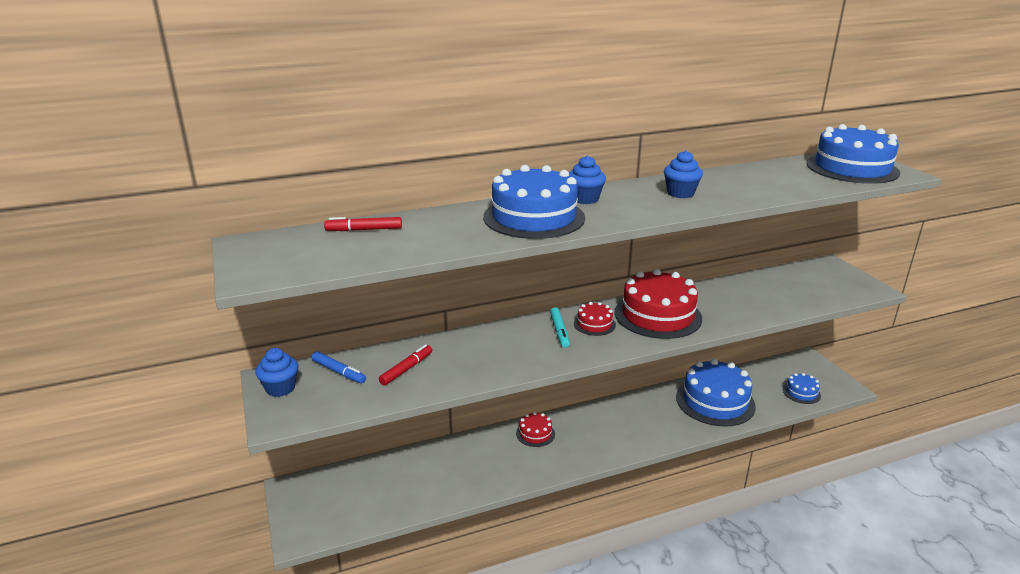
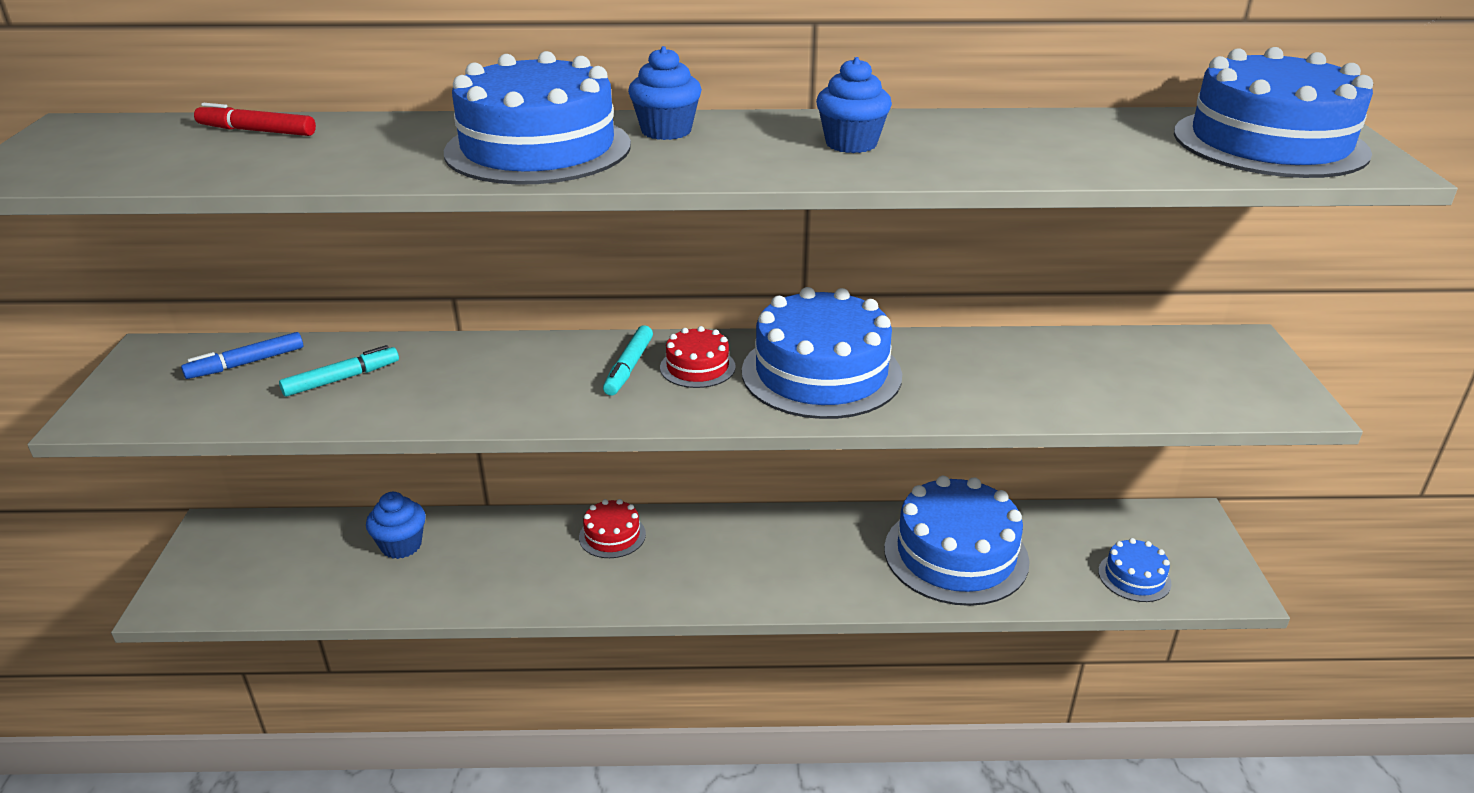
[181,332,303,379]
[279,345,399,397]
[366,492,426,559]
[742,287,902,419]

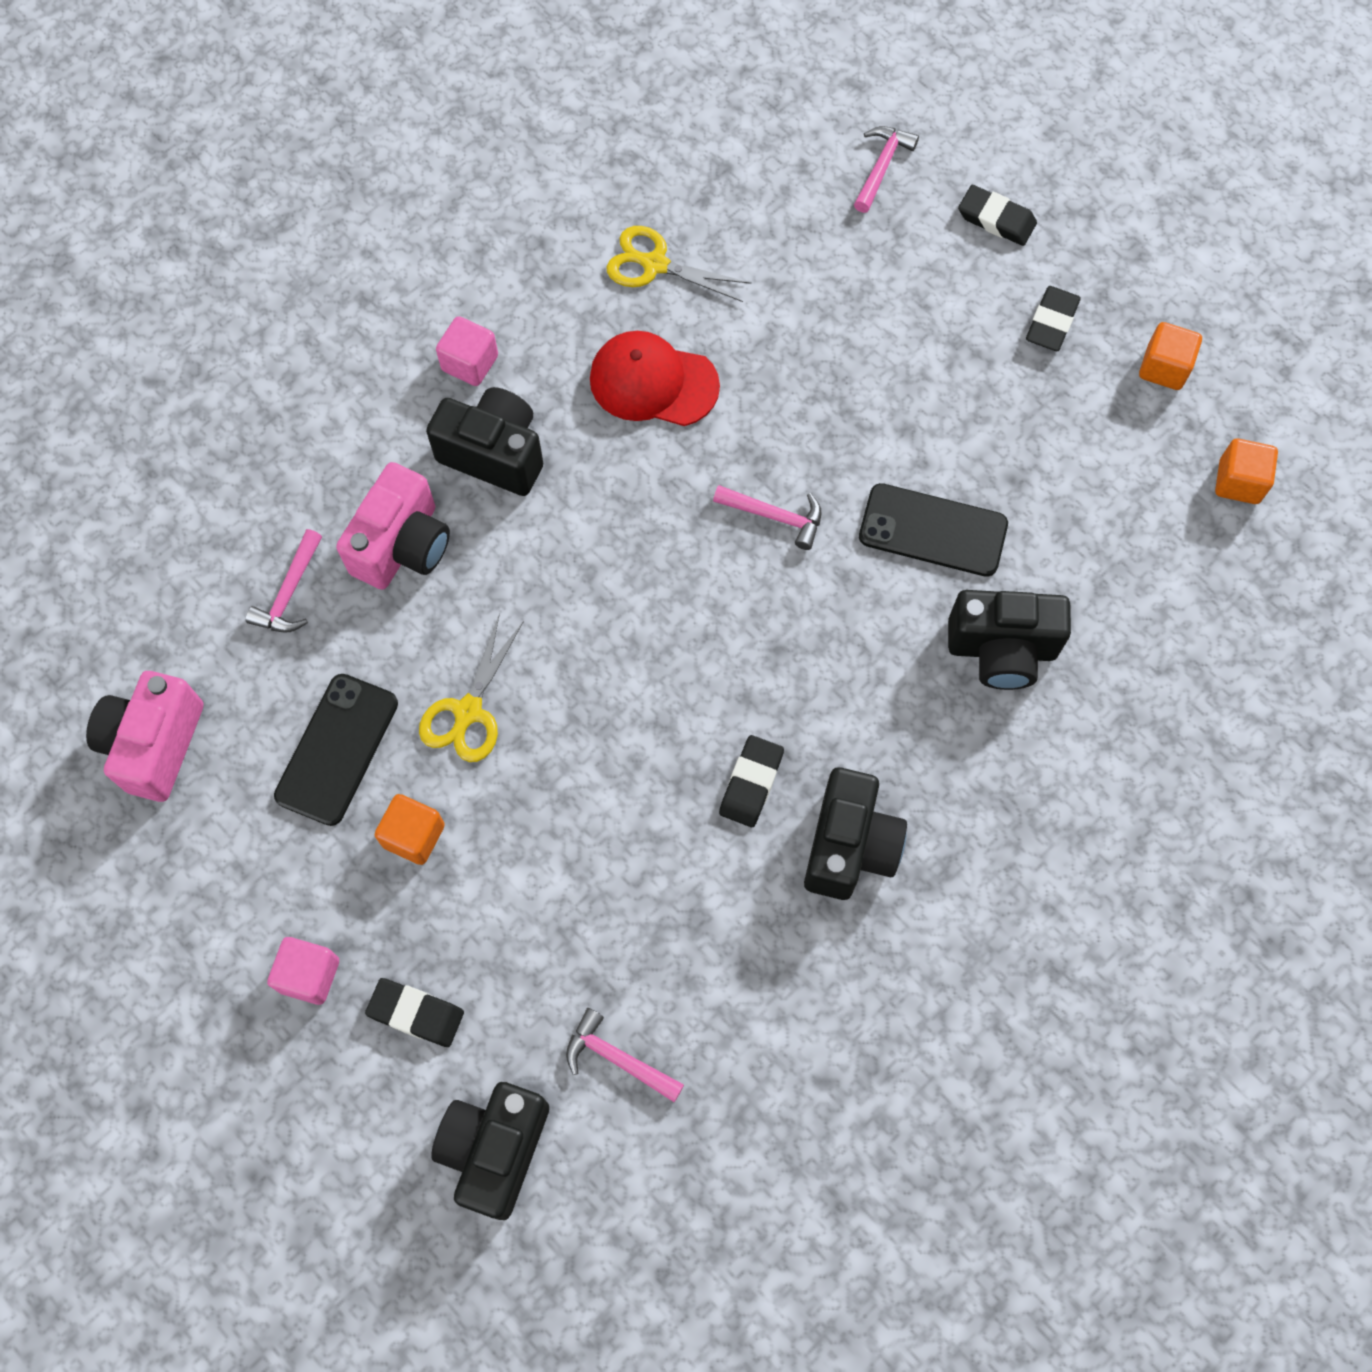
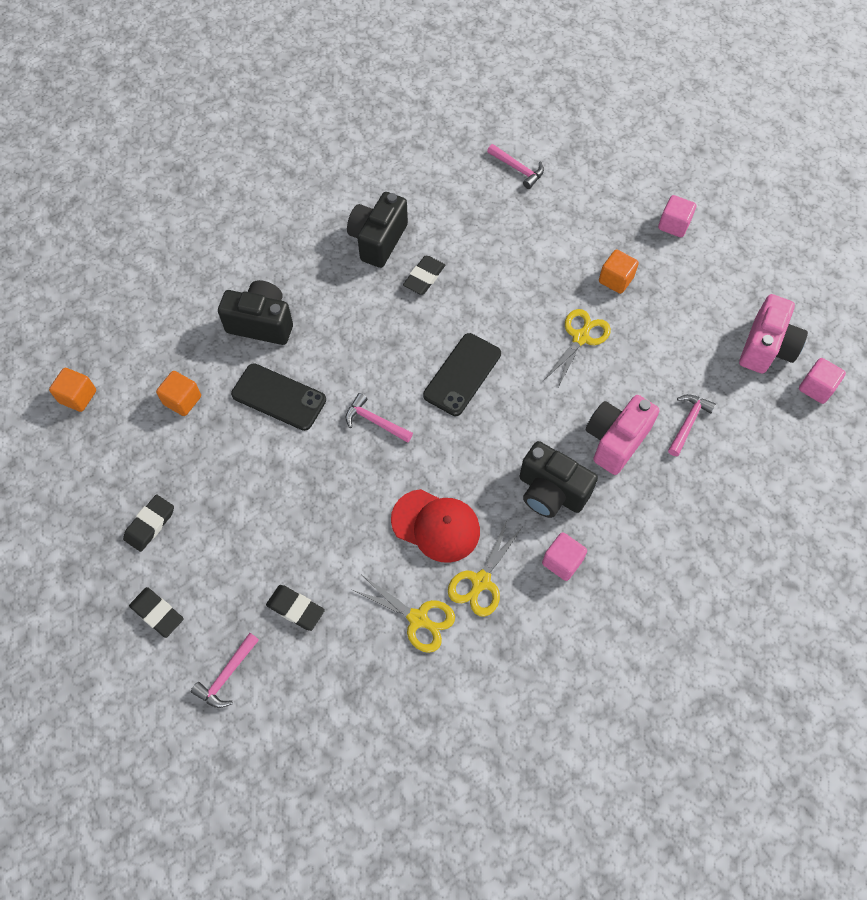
[156,371,201,416]
[266,585,325,631]
[423,333,501,416]
[448,521,522,617]
[799,358,846,404]
[431,1082,549,1220] (first image)

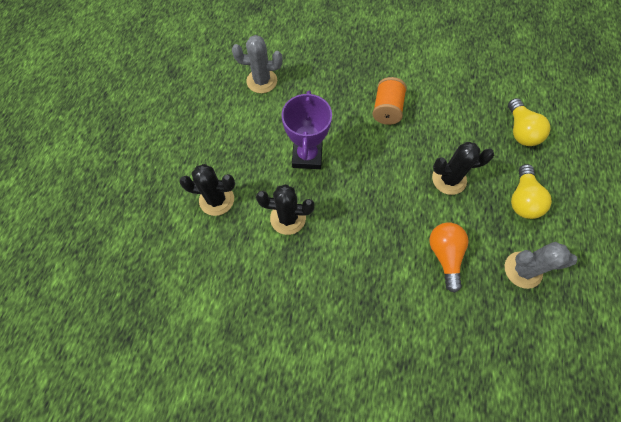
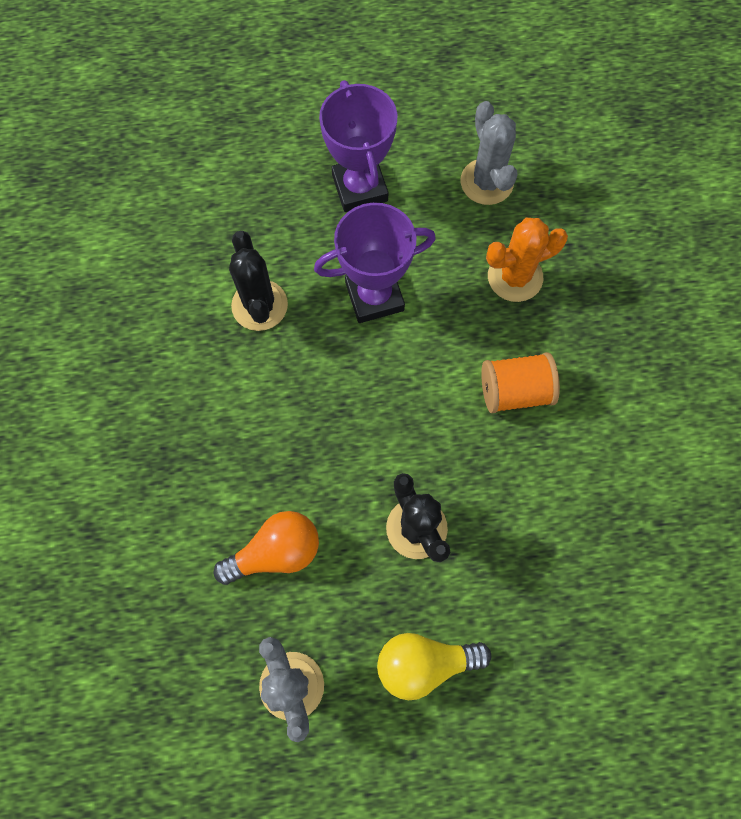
[319,80,397,212]
[486,218,568,302]
[179,164,235,216] (first image)
[508,98,551,146] (first image)

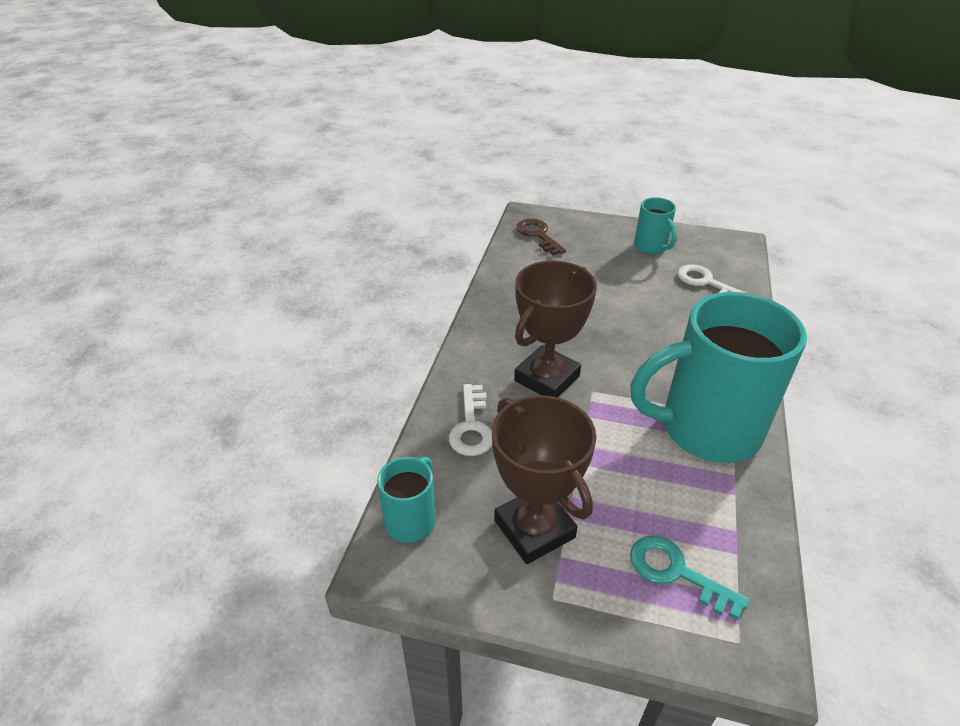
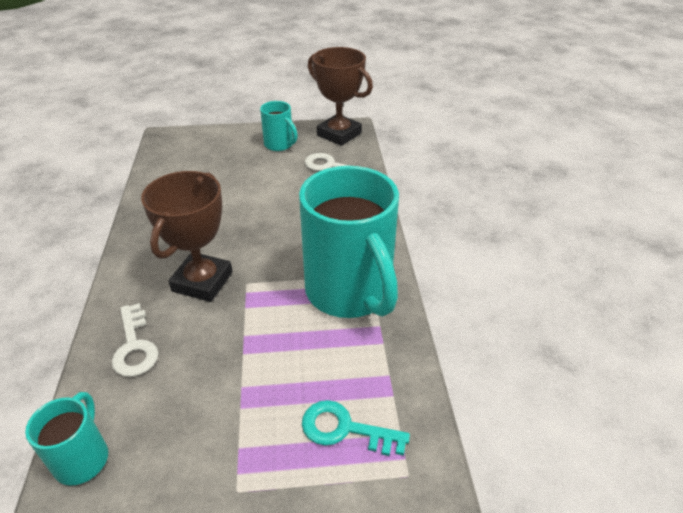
[299,166,399,318]
[308,47,373,146]
[516,219,566,255] (first image)

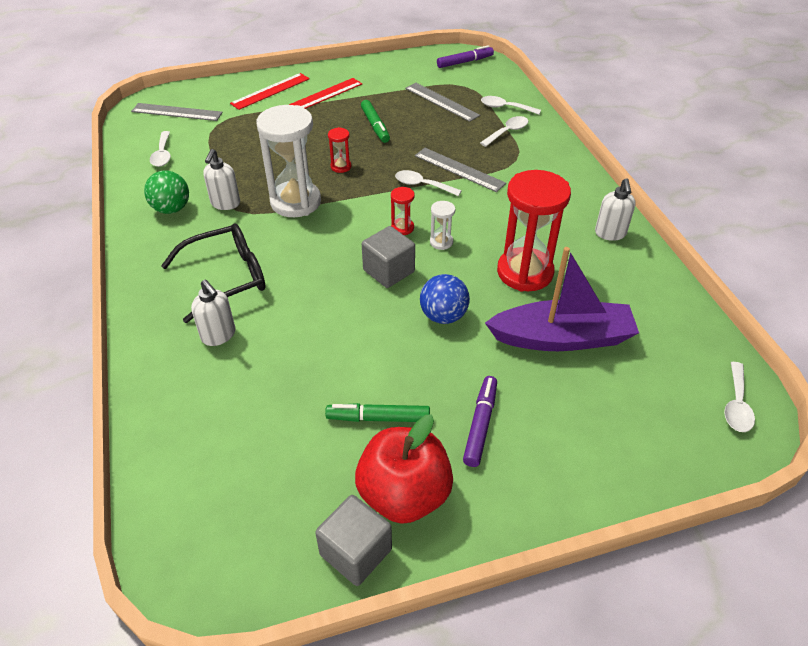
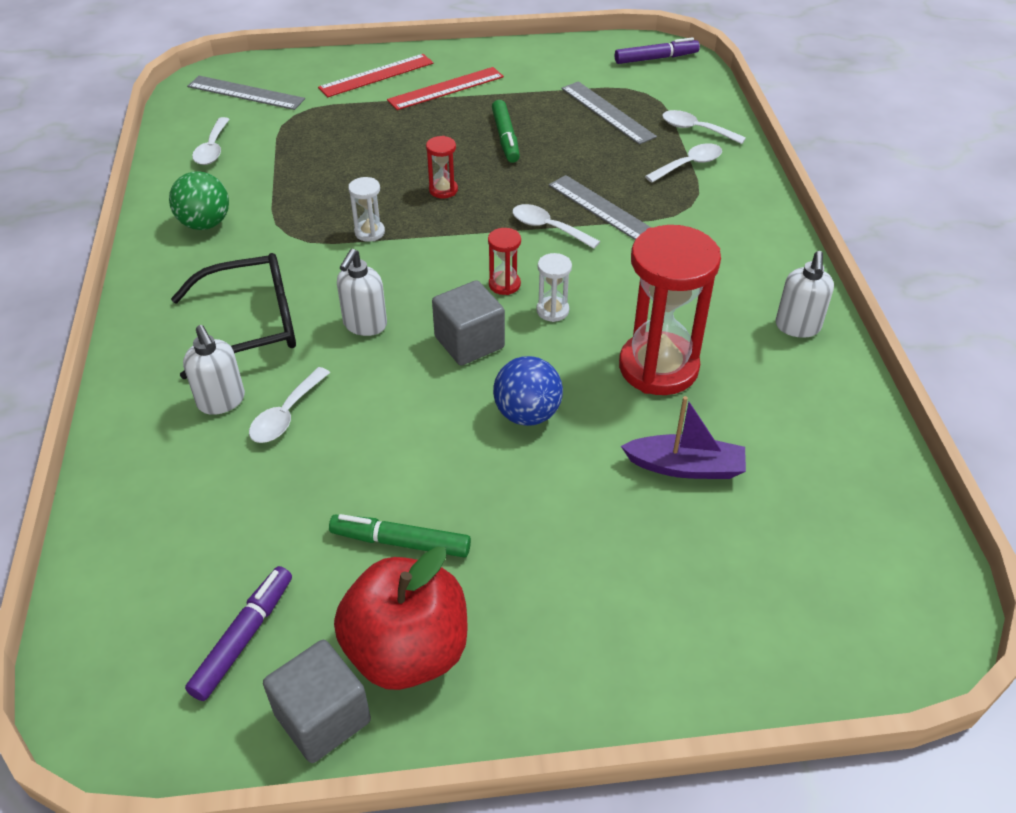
[185,566,292,701]
[249,367,330,443]
[337,249,387,336]
[348,177,385,242]
[621,396,746,479]

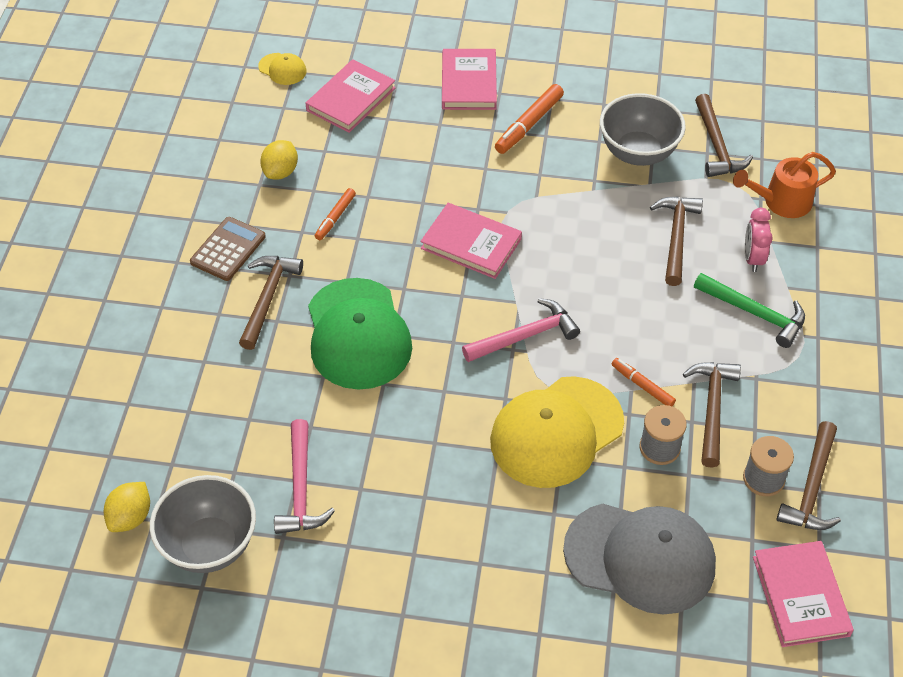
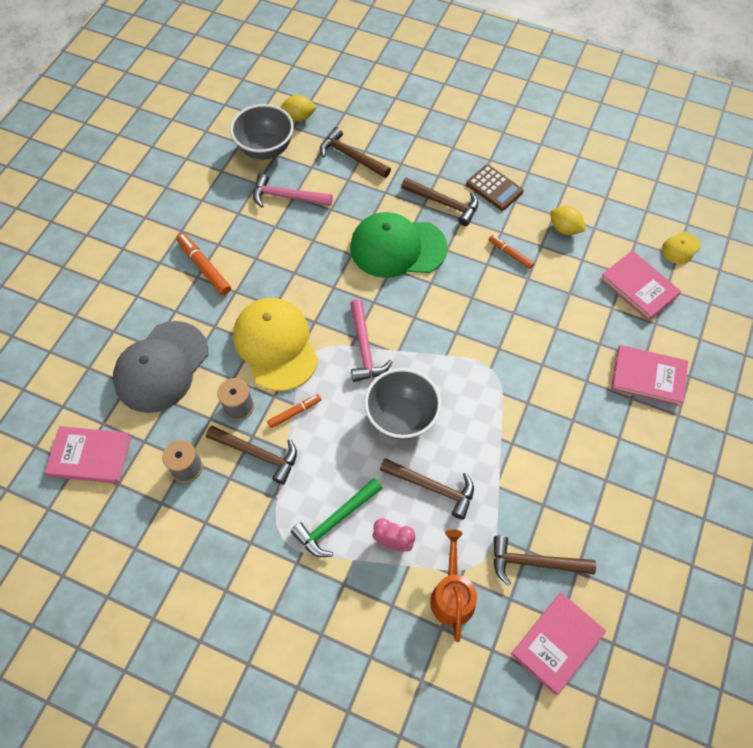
[176,233,231,295]
[280,95,317,122]
[320,127,391,178]
[364,368,441,440]
[511,592,606,695]

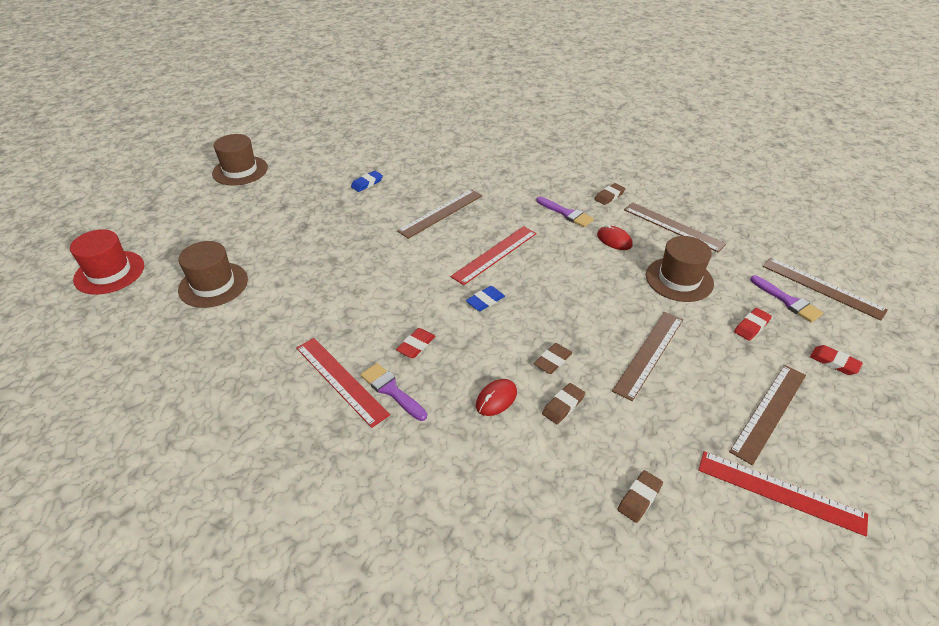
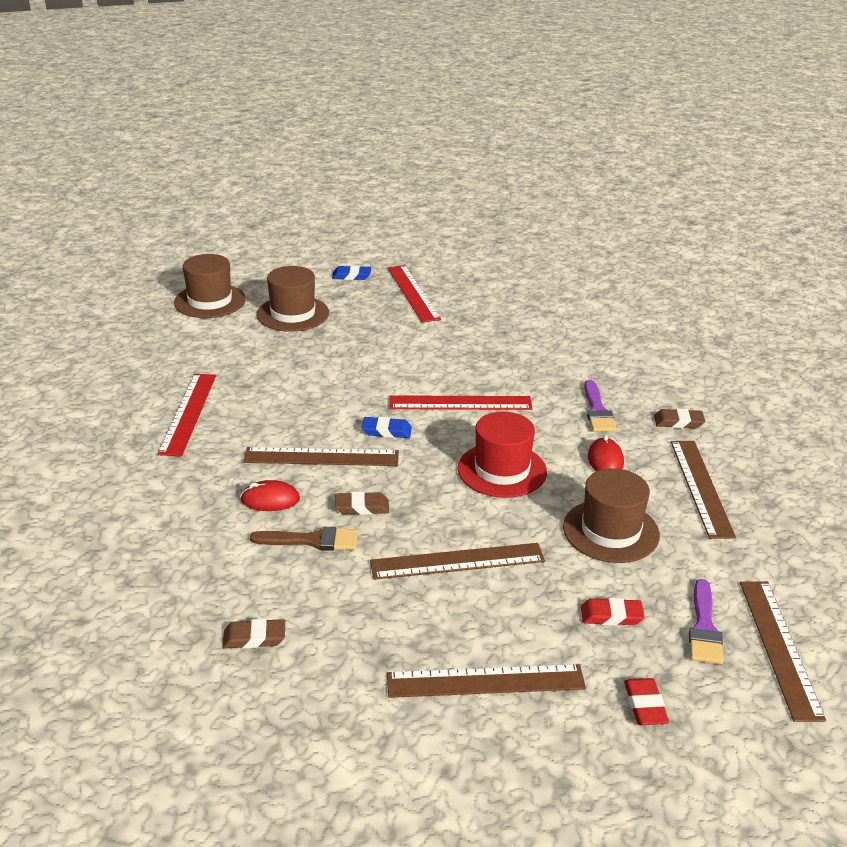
[243,447,399,466]
[250,527,358,551]
[257,266,329,332]
[332,265,371,280]
[387,265,441,323]
[458,412,547,498]
[361,363,427,421] (first image)
[396,328,436,358] (first image)

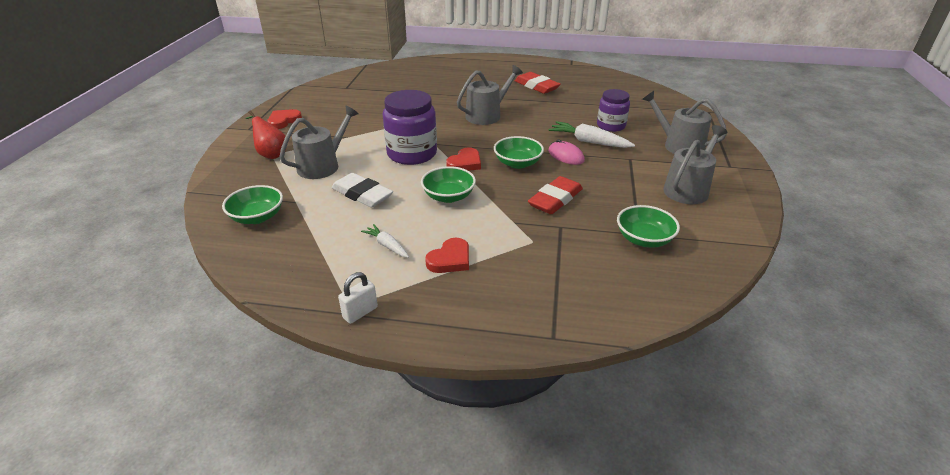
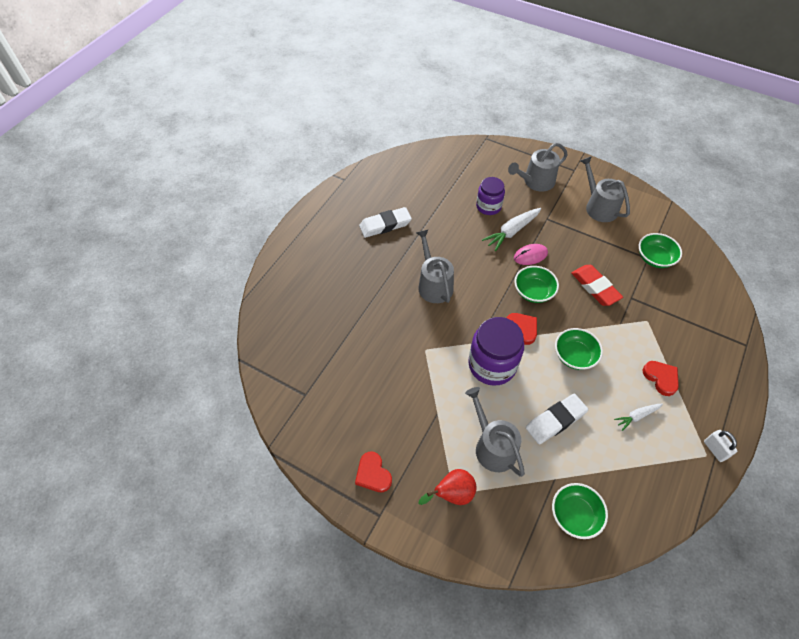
[359,207,412,238]

